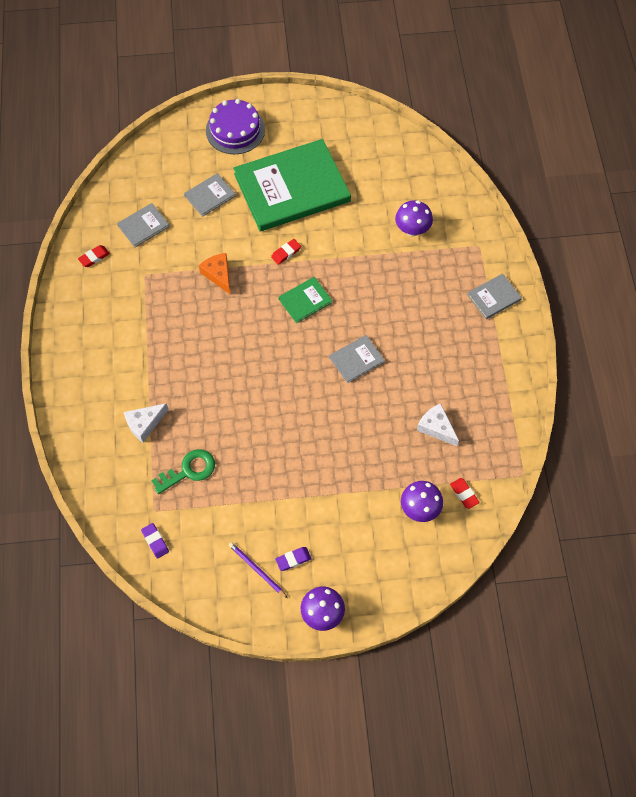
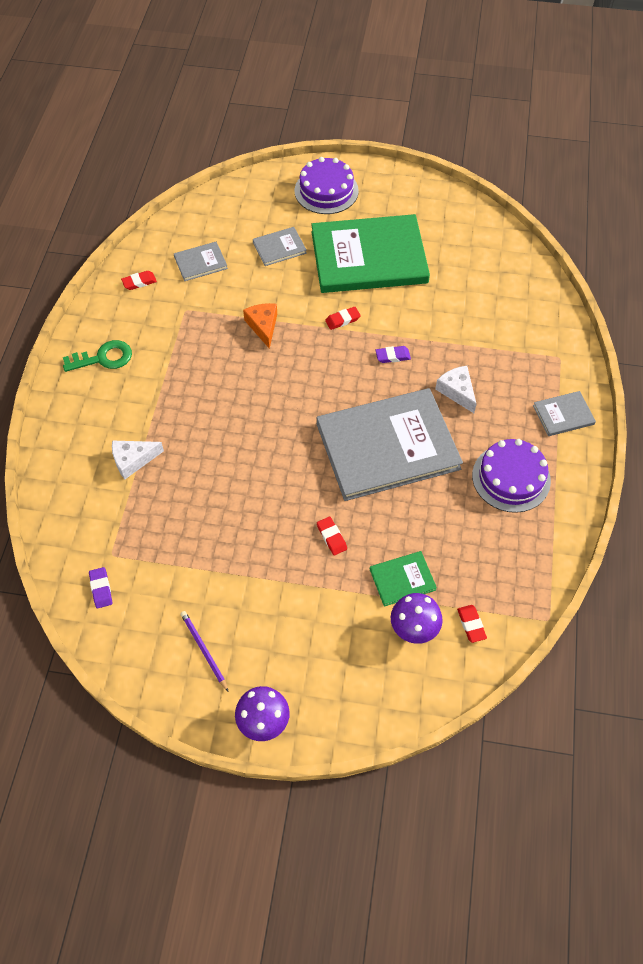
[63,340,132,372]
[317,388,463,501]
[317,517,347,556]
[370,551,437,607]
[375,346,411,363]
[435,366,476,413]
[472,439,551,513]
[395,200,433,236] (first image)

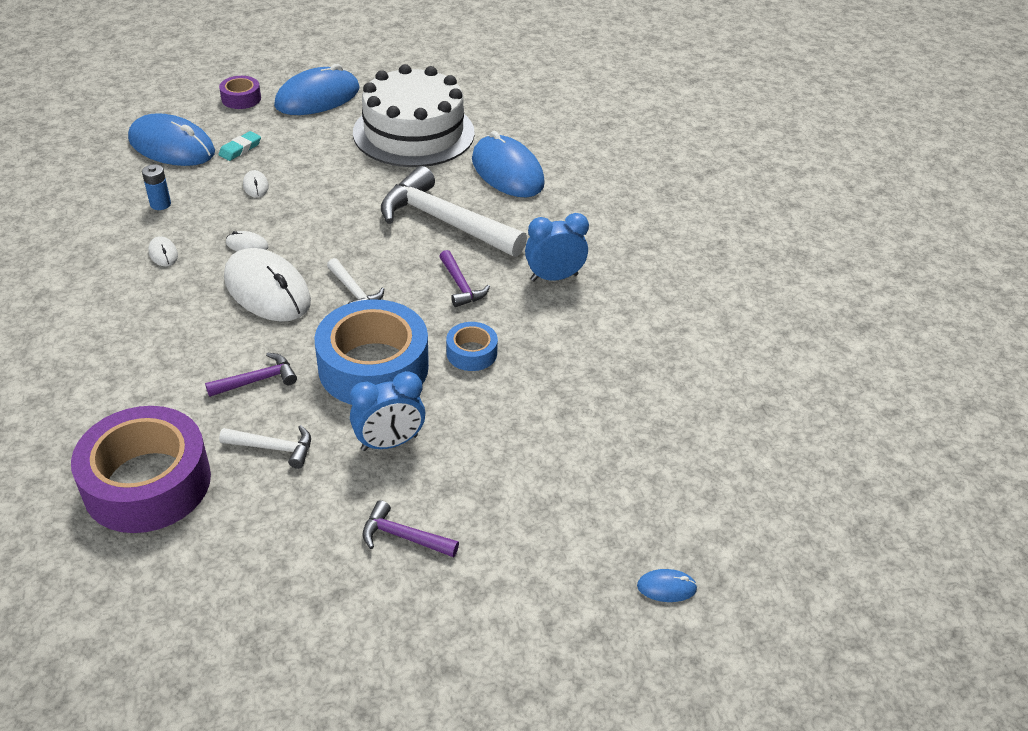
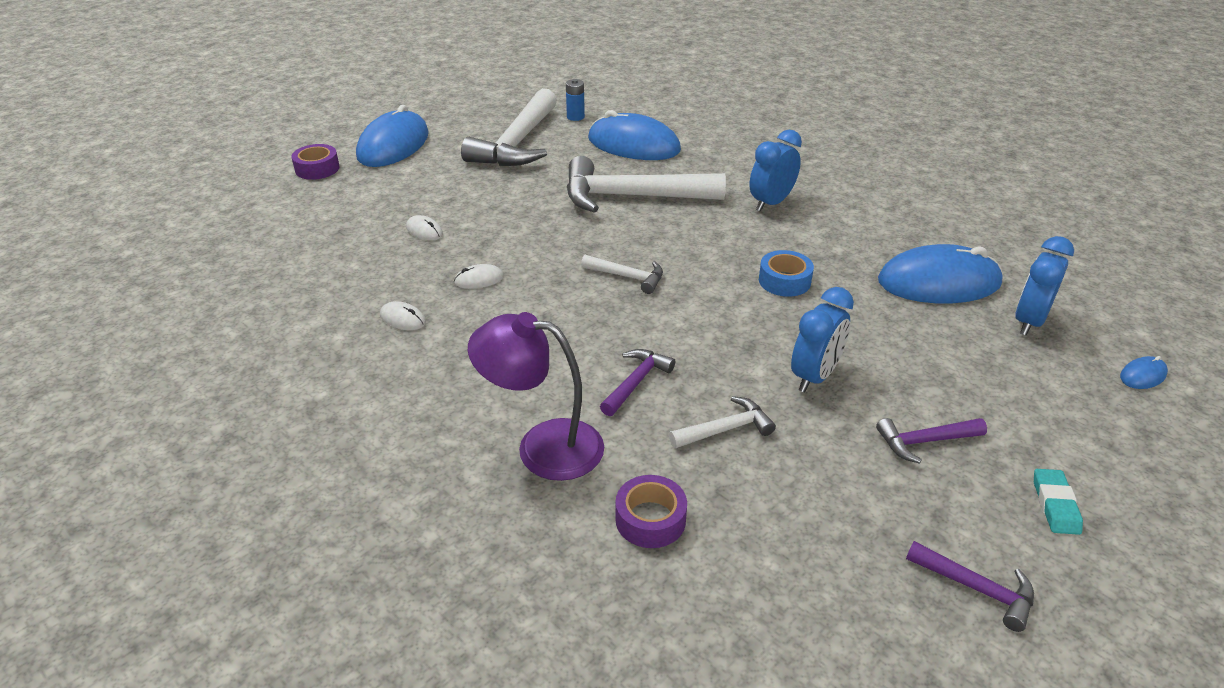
[461,88,557,166]
[468,312,604,481]
[566,79,585,121]
[615,475,687,548]
[878,244,1003,303]
[906,541,1034,632]
[1015,236,1074,335]
[1034,469,1083,535]
[224,248,311,322] (first image)
[315,299,429,405] (first image)

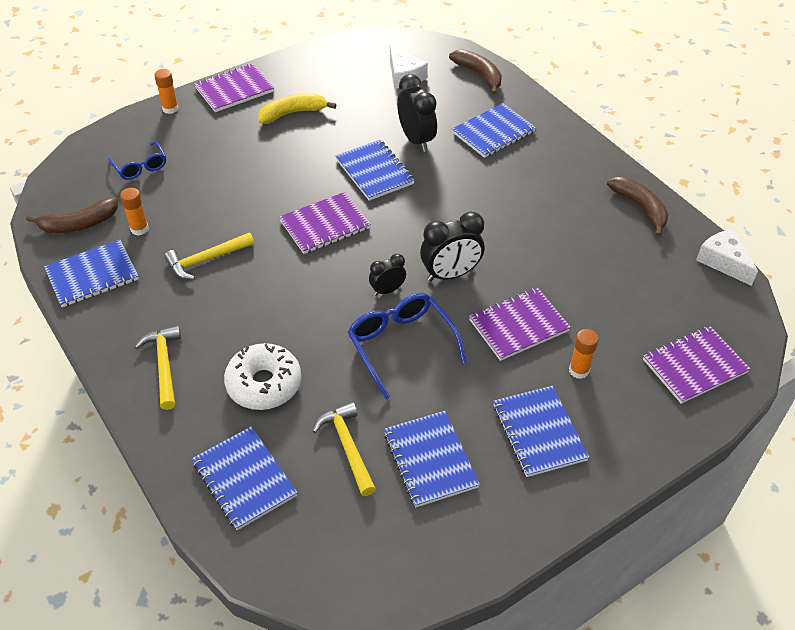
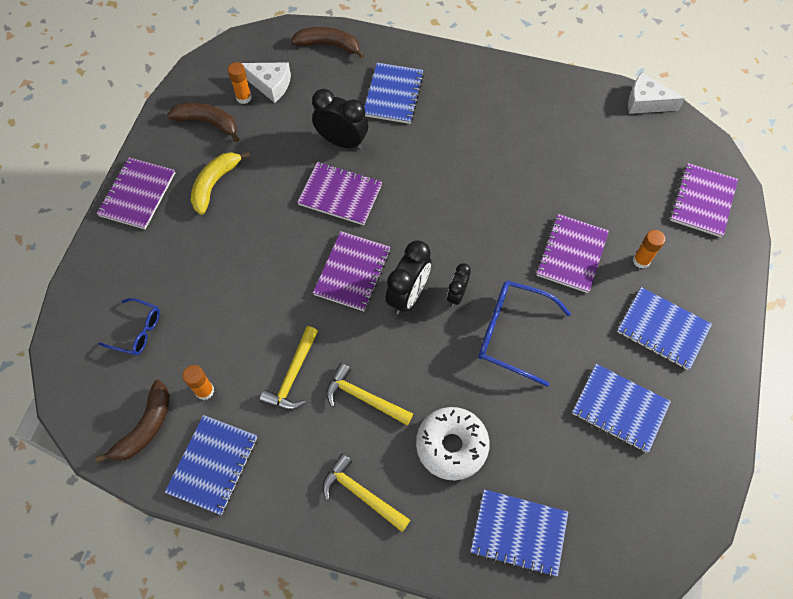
[167,103,240,142]
[228,62,252,104]
[297,162,382,225]
[326,363,413,425]
[385,240,431,314]

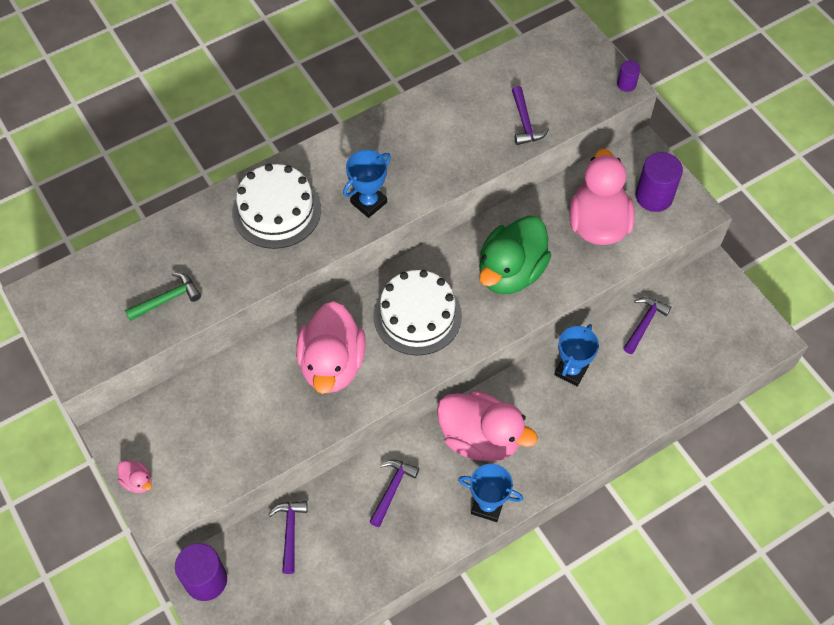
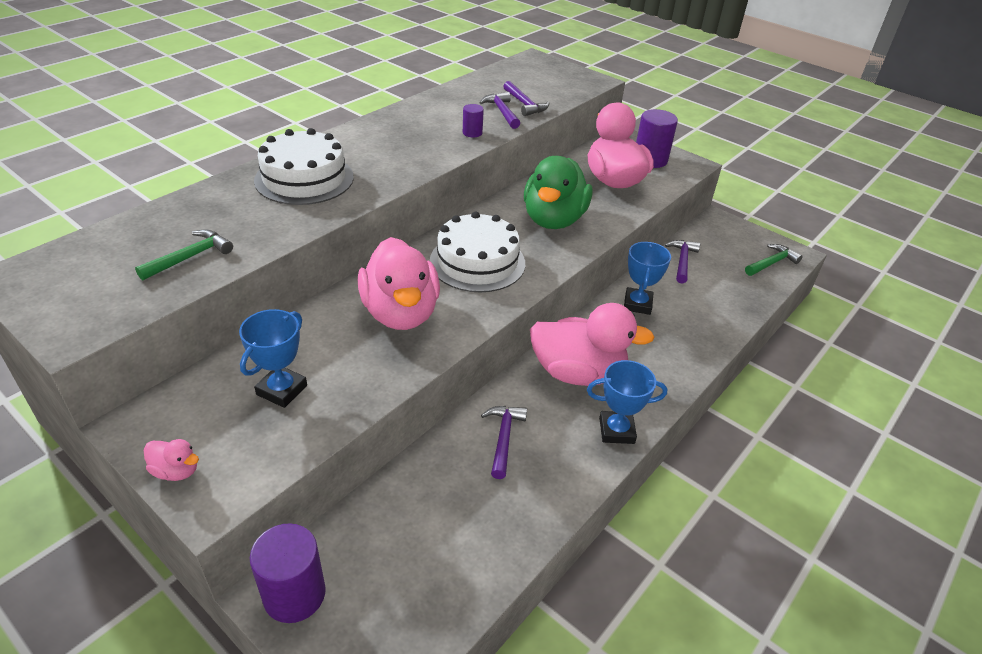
[239,309,307,408]
[463,104,484,138]
[479,92,520,129]
[745,244,803,276]

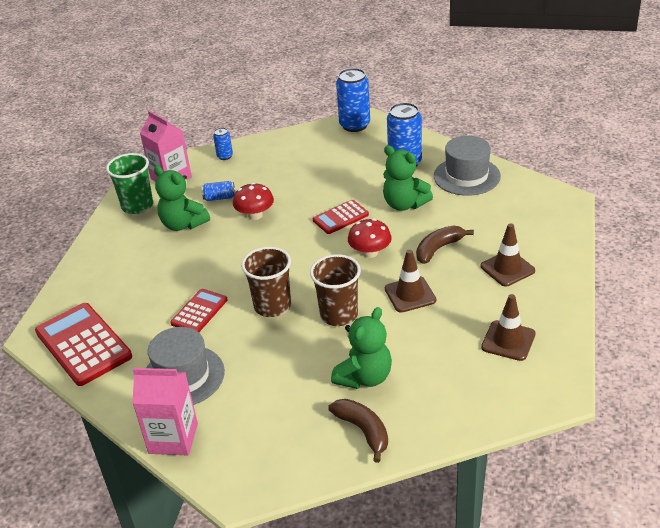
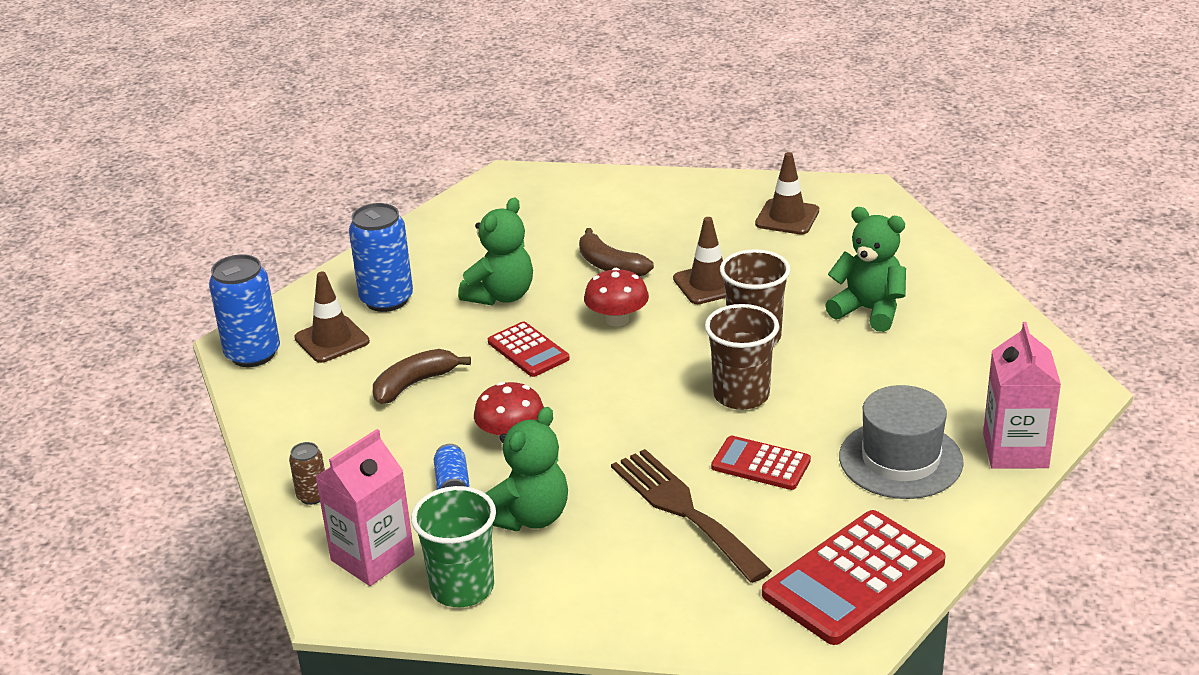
[289,442,325,505]
[294,272,370,363]
[373,349,471,404]
[611,449,772,583]
[434,136,501,196] (first image)

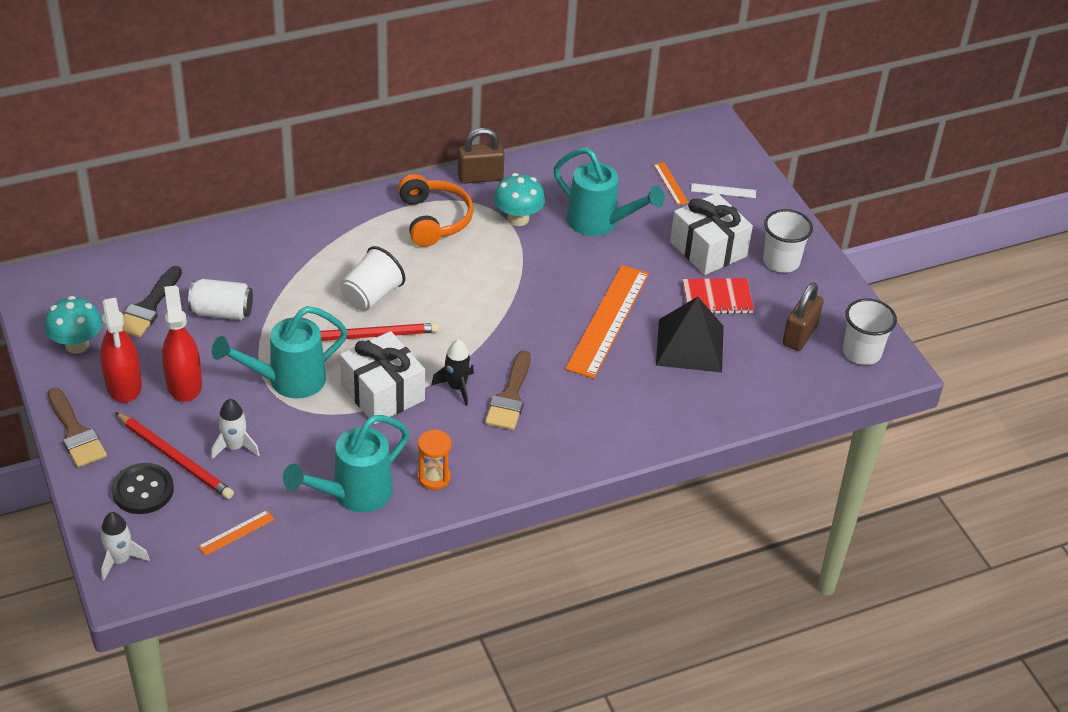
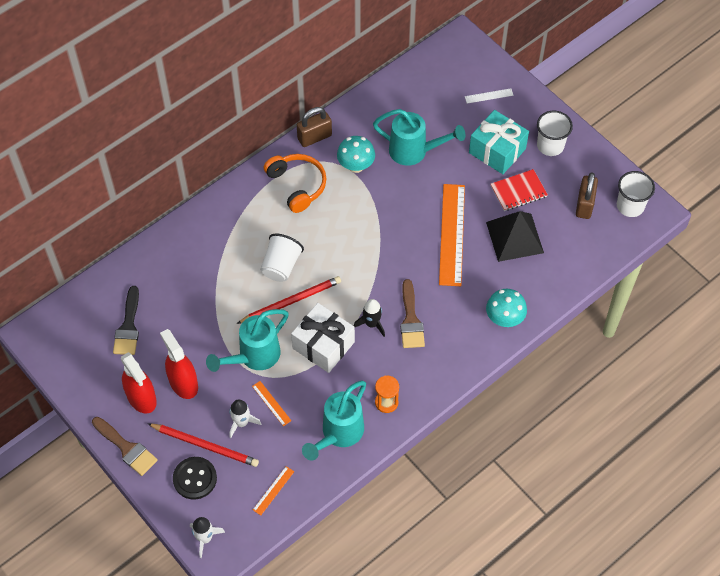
[252,381,292,426]
[469,110,529,174]
[486,289,527,327]
[188,279,253,320] (first image)

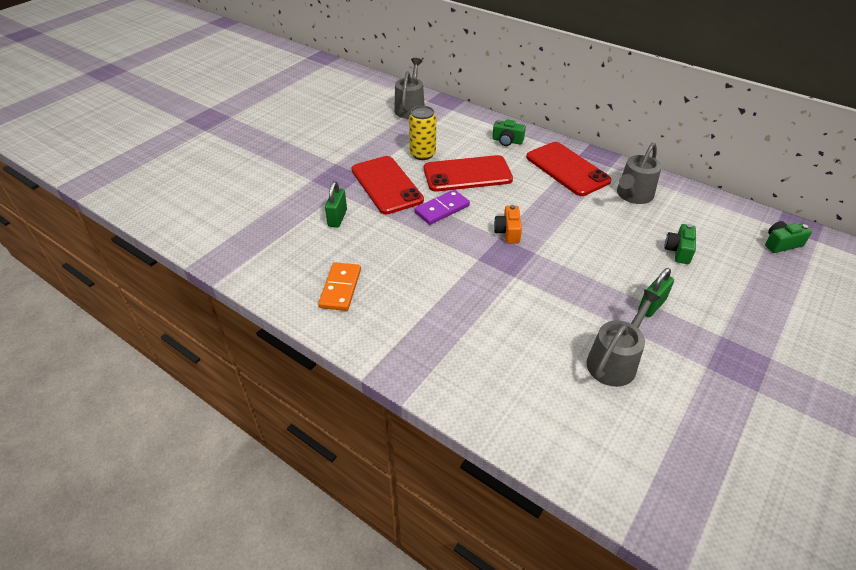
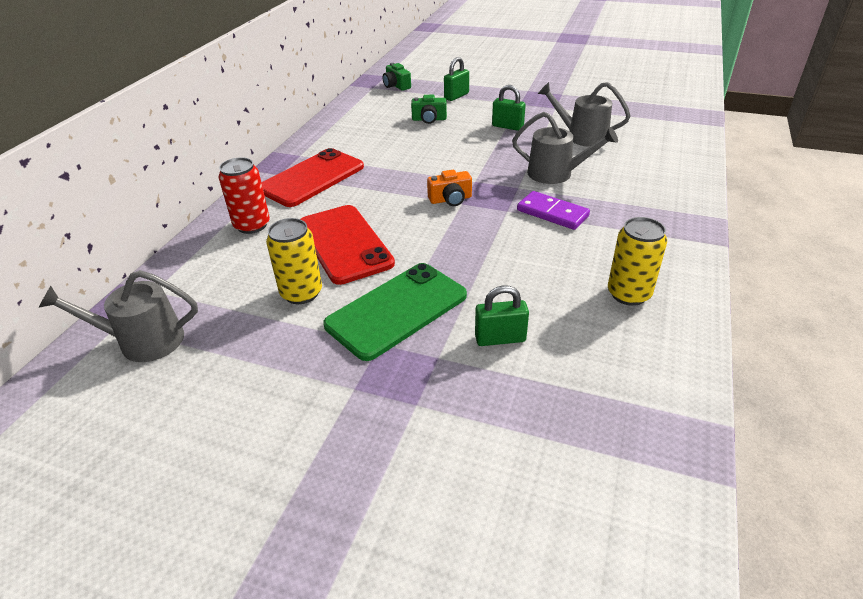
[219,157,270,234]
[323,263,467,361]
[444,57,469,101]
[512,112,618,184]
[517,191,590,230]
[608,217,667,306]

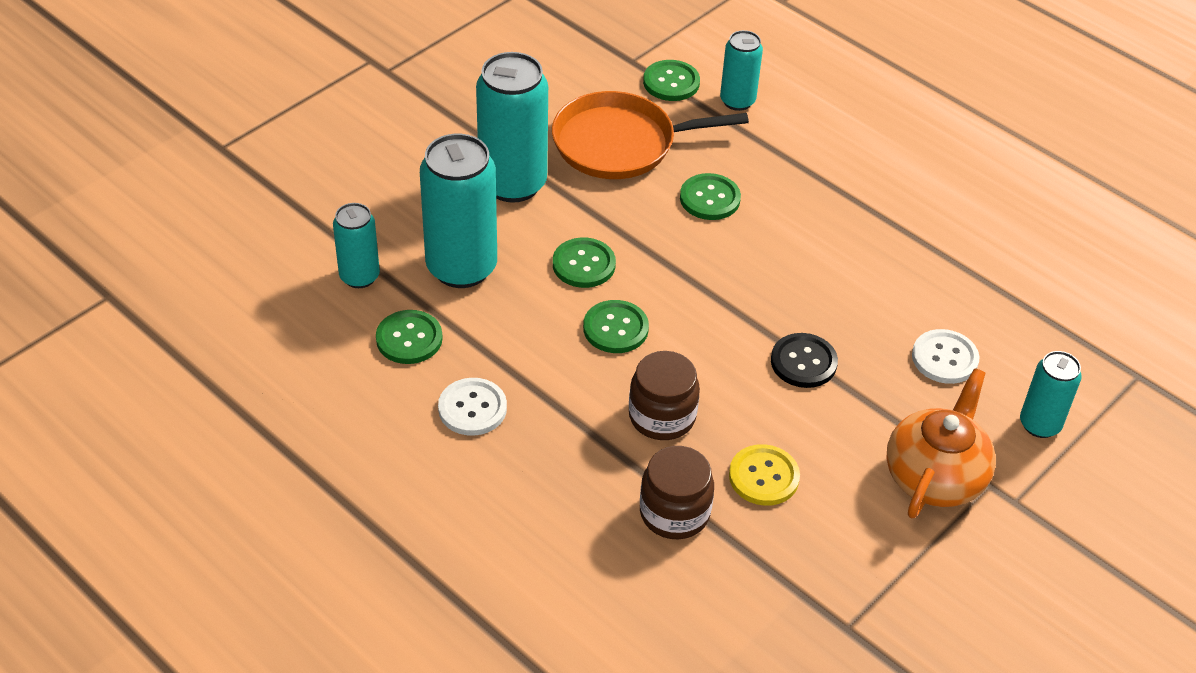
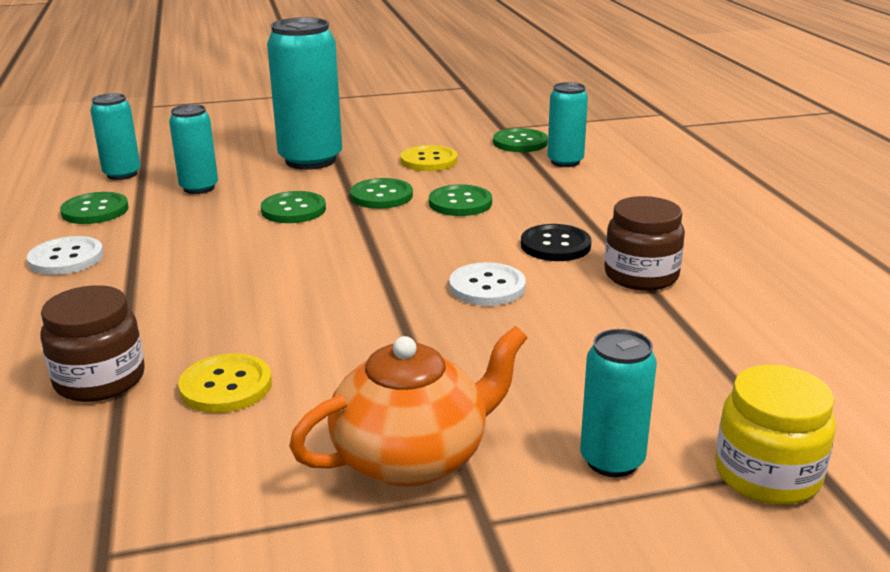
[169,104,218,194]
[350,178,413,209]
[400,145,458,171]
[449,262,526,306]
[521,224,592,261]
[604,196,685,291]
[715,365,836,505]

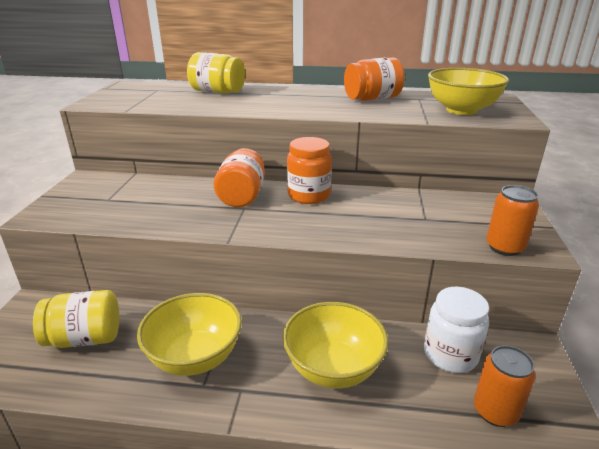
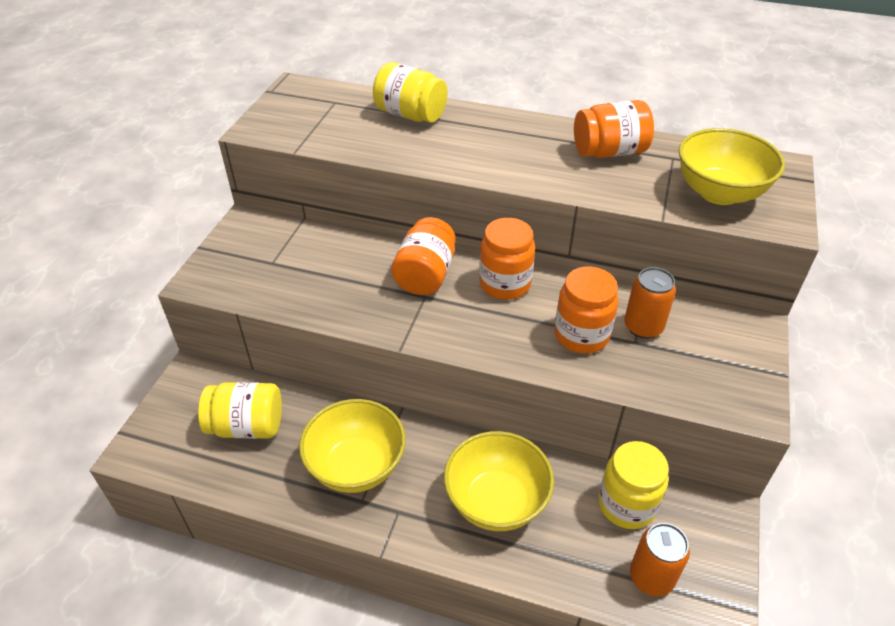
[554,267,618,354]
[598,441,669,529]
[624,267,676,339]

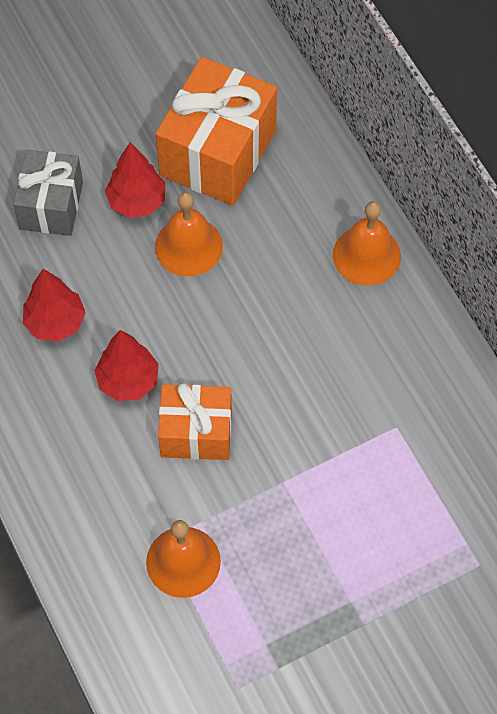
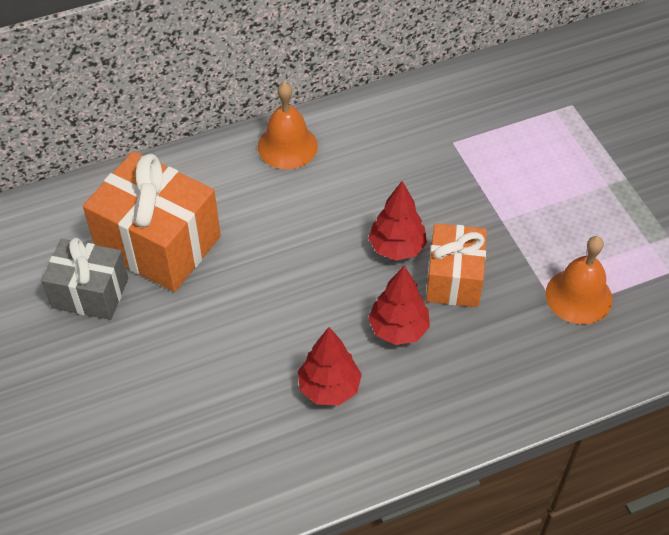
[41,238,128,320]
[368,181,427,261]
[155,192,223,276] (first image)

